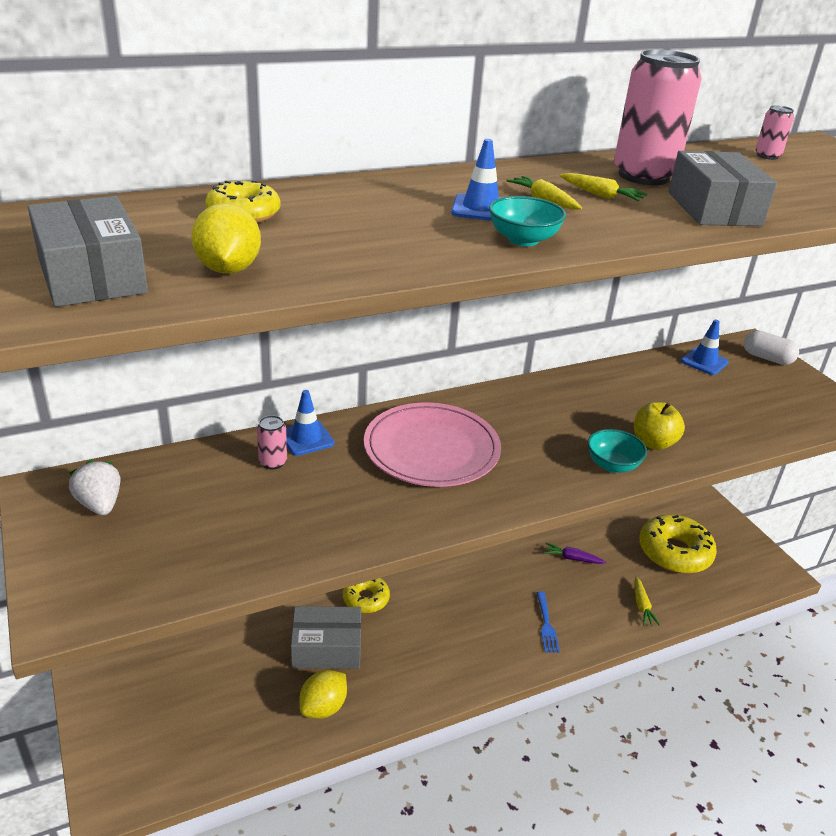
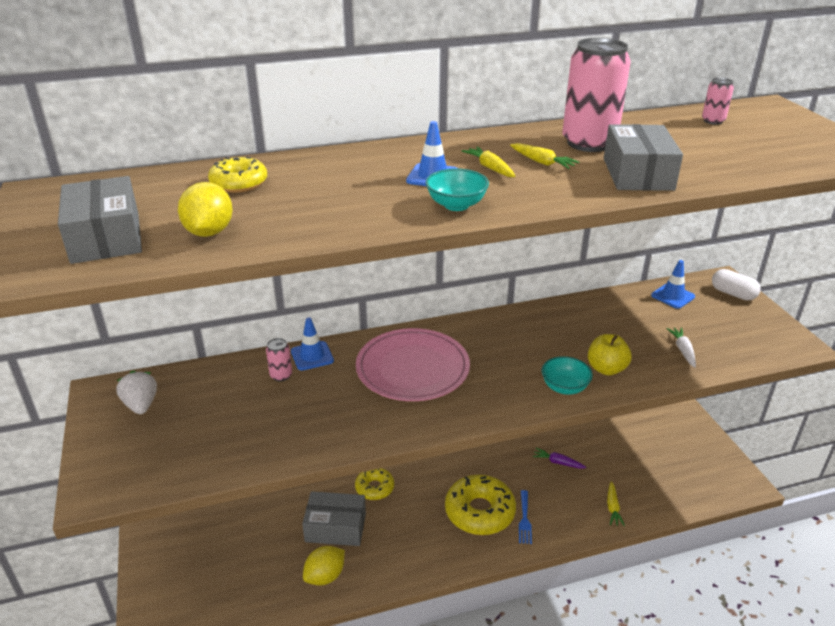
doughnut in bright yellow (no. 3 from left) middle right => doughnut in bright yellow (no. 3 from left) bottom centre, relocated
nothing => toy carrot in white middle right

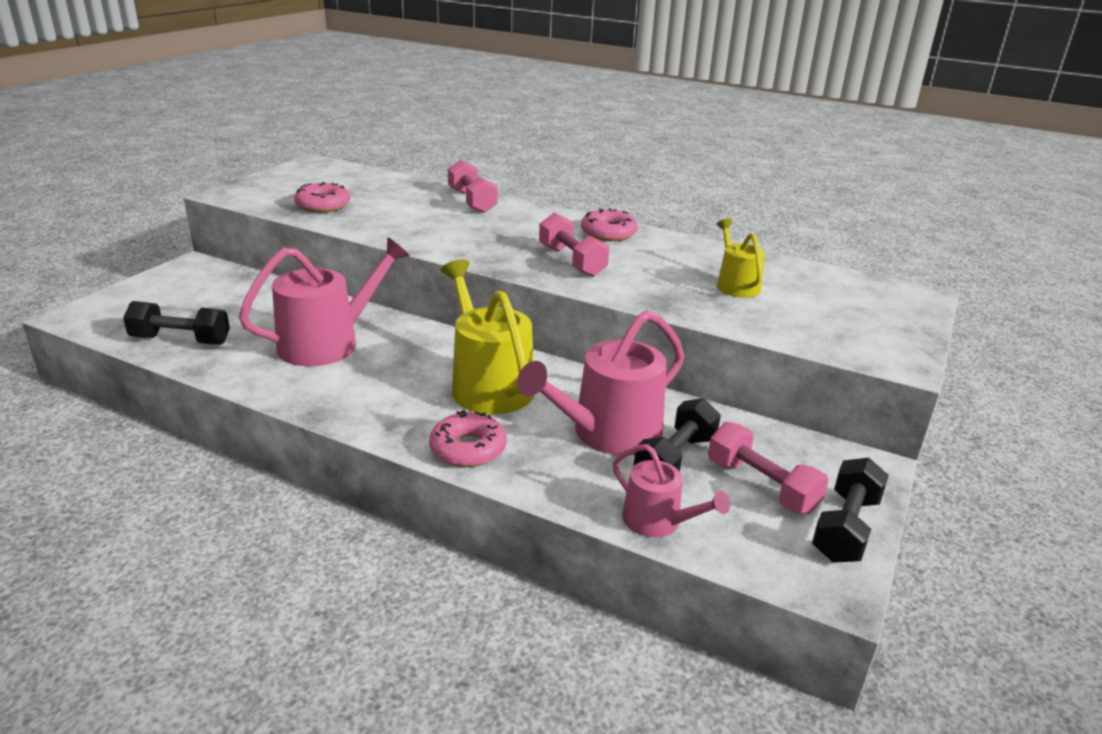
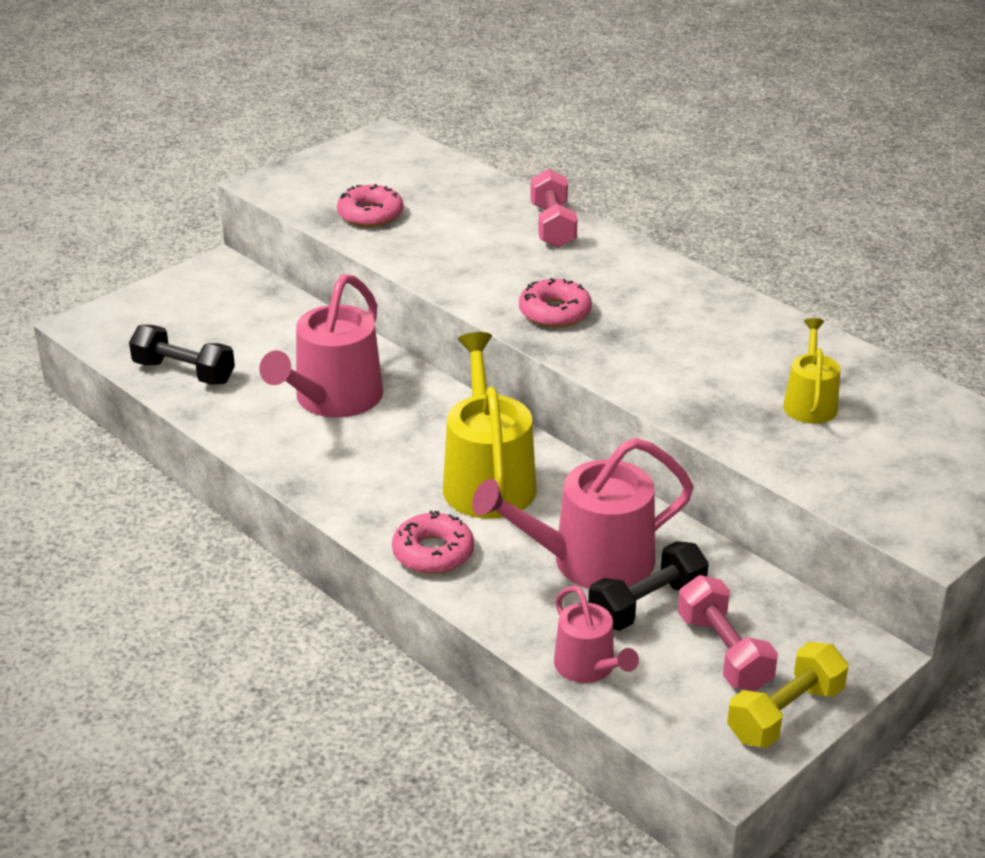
watering can in rosy (no. 1 from left) middle left, 135 degrees clockwise
free weight in rosy (no. 2 from left) top centre => nothing
doughnut in rosy (no. 3 from left) top centre => doughnut in rosy (no. 3 from left) centre, relocated
free weight in jet-black (no. 3 from left) bottom right => free weight in bright yellow bottom right

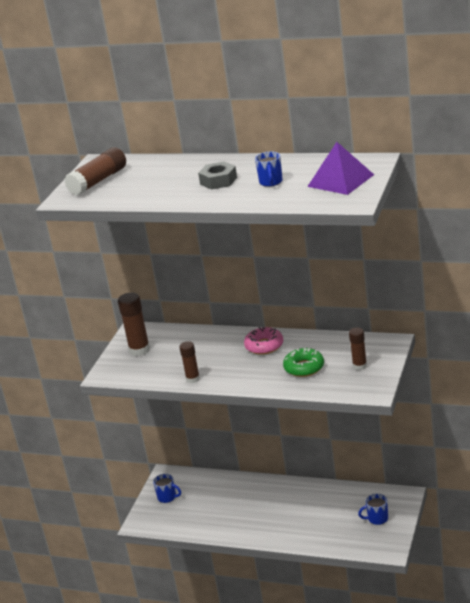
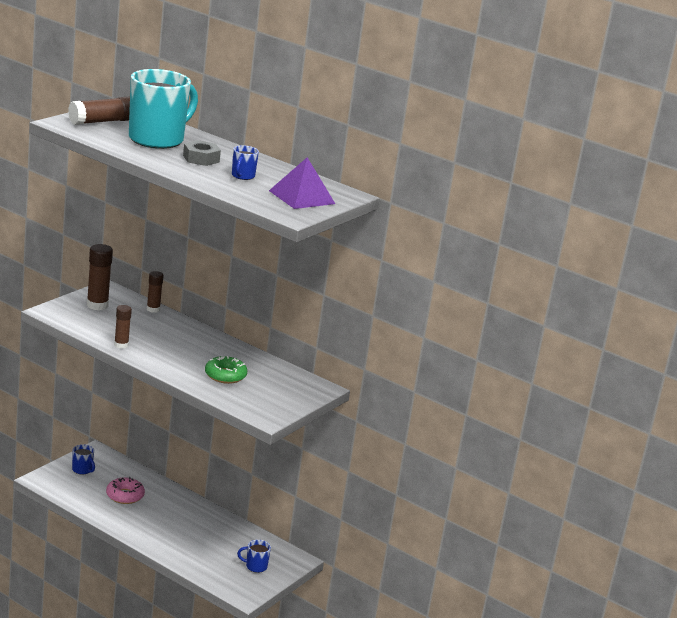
doughnut in rosy centre => doughnut in rosy bottom left, relocated
stick of glue in dark brown (no. 4 from left) middle right => stick of glue in dark brown (no. 4 from left) middle left, relocated
nothing => mug in aqua top left

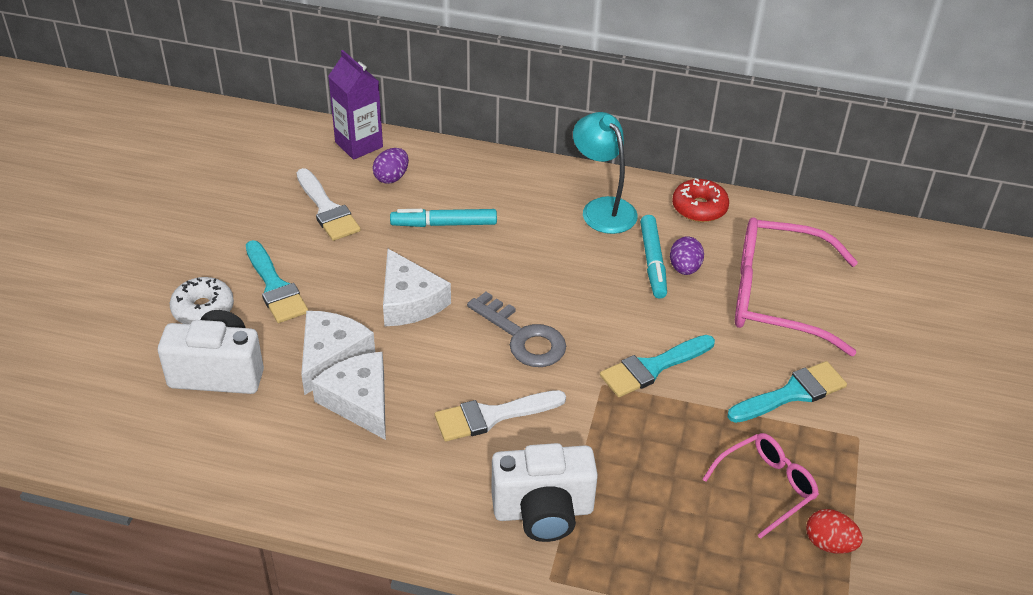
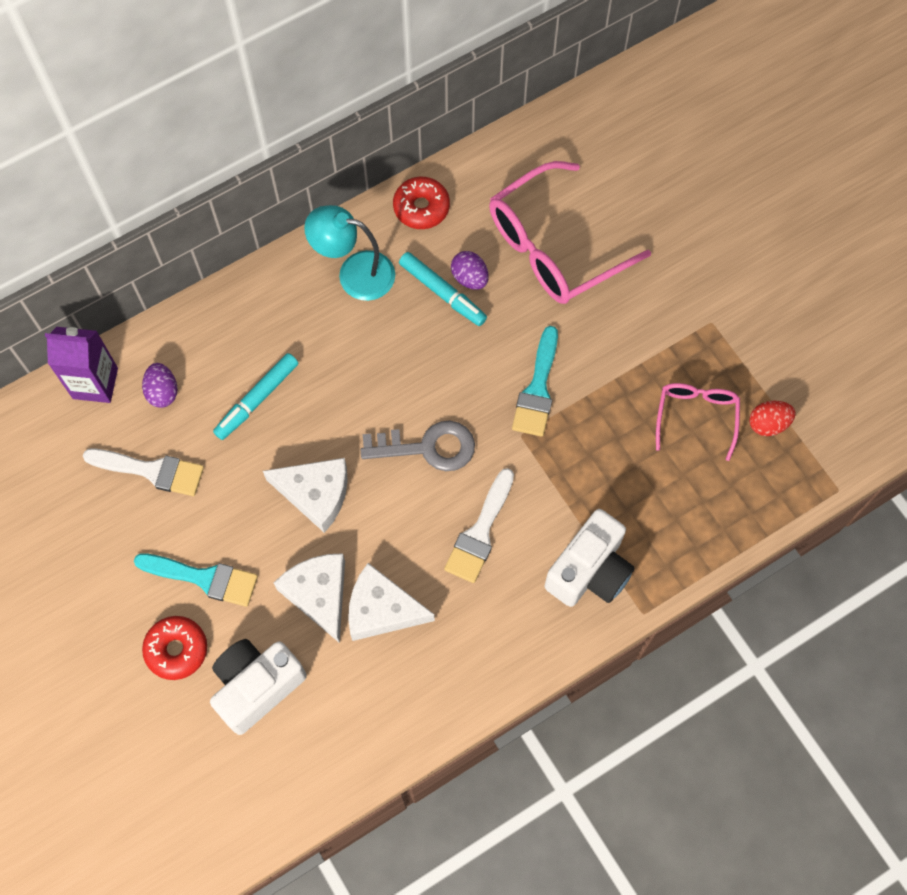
doughnut in white middle left => doughnut in crimson (no. 1 from left) bottom left
paint brush in aqua (no. 3 from left) middle right => nothing

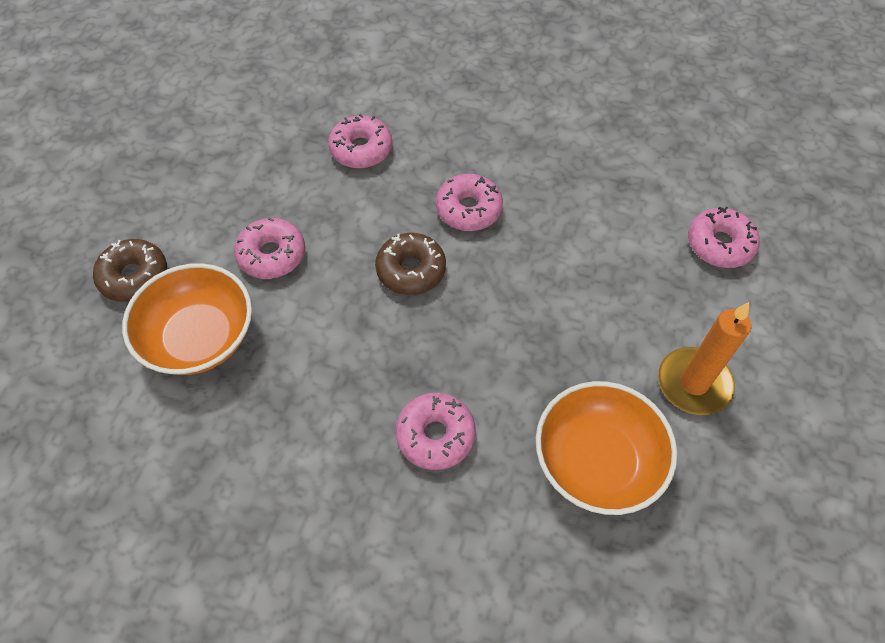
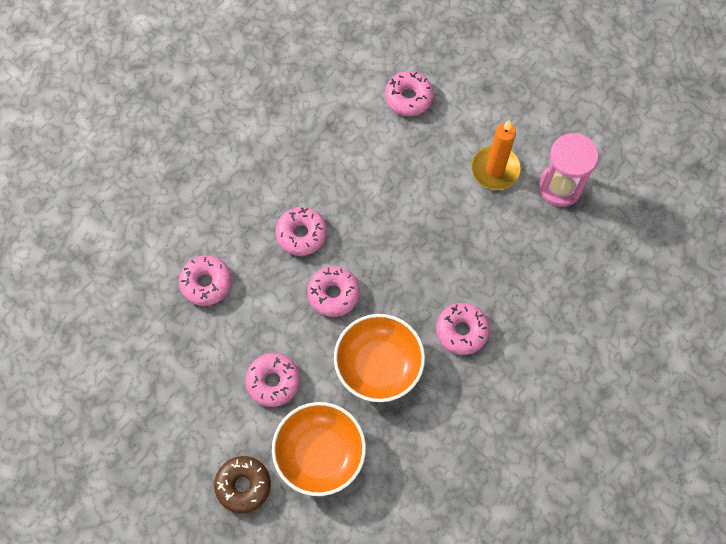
doughnut in dark brown (no. 2 from left) centre => doughnut in rosy (no. 4 from left) centre
bowl in bright orange (no. 2 from left) bottom right => bowl in bright orange (no. 2 from left) centre, relocated
nothing => sandglass in rosy top right

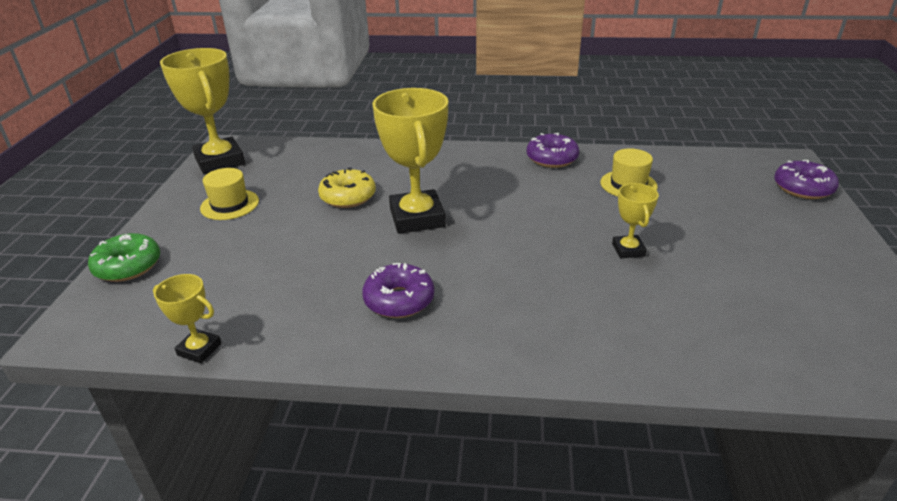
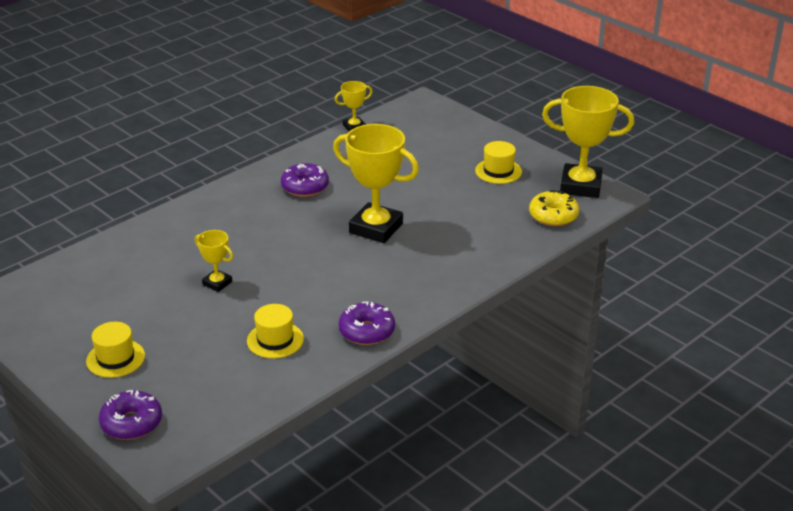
doughnut in emerald middle left => nothing
doughnut in bright yellow centre => doughnut in bright yellow middle right, relocated
nothing => top hat in bright yellow (no. 1 from left) bottom left

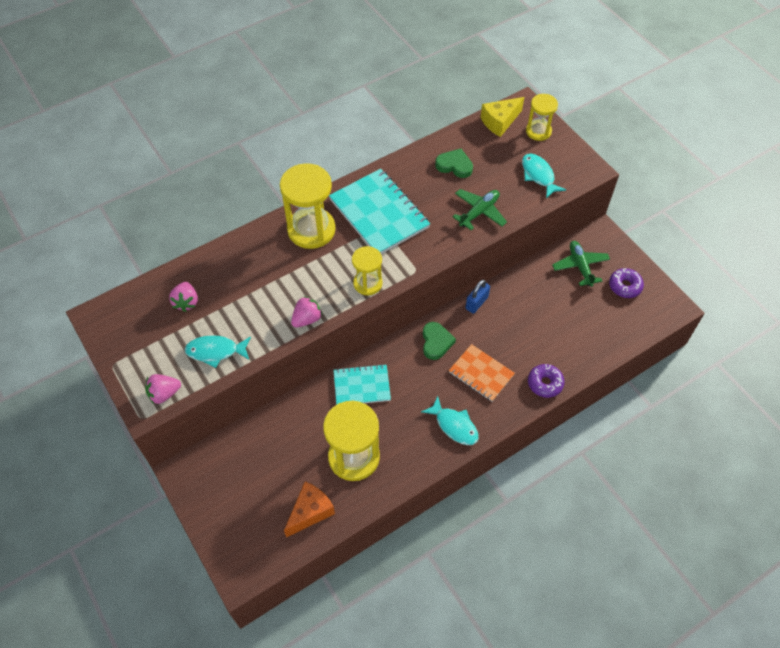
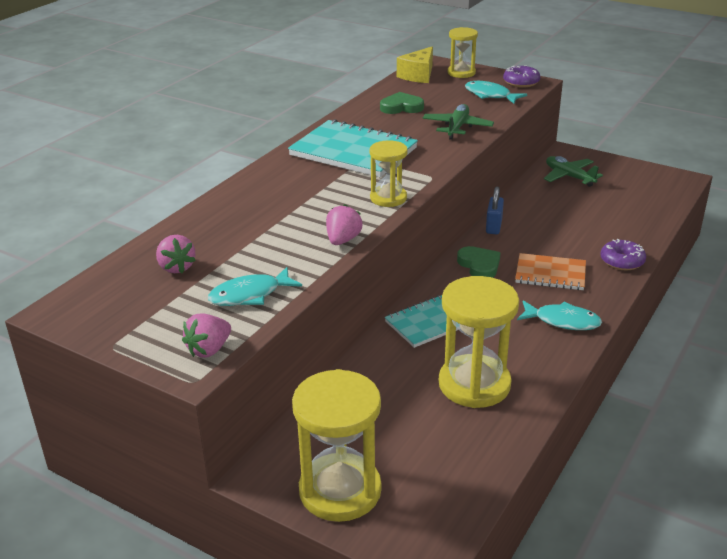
sandglass in bright yellow (no. 1 from left) top centre => sandglass in bright yellow (no. 1 from left) bottom centre, relocated
cheese wedge in bright orange bottom centre => nothing
doughnut in violet (no. 2 from left in the first image) middle right => doughnut in violet (no. 1 from left) top right, relocated

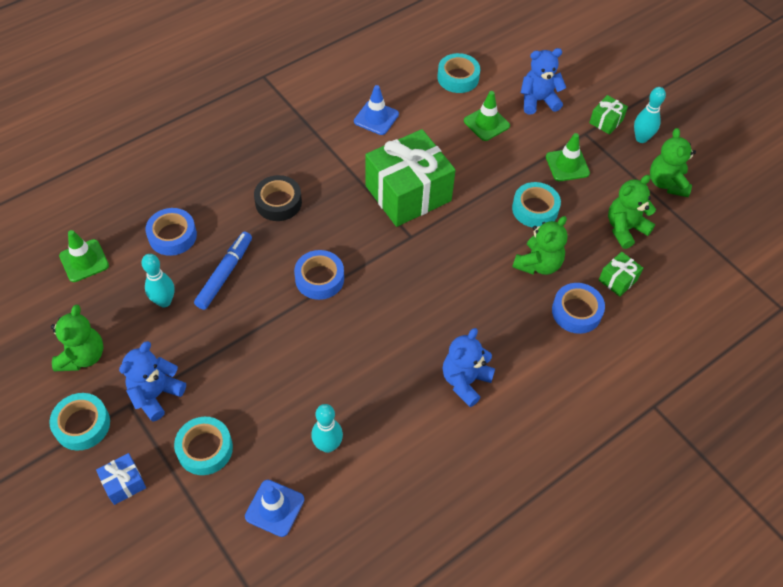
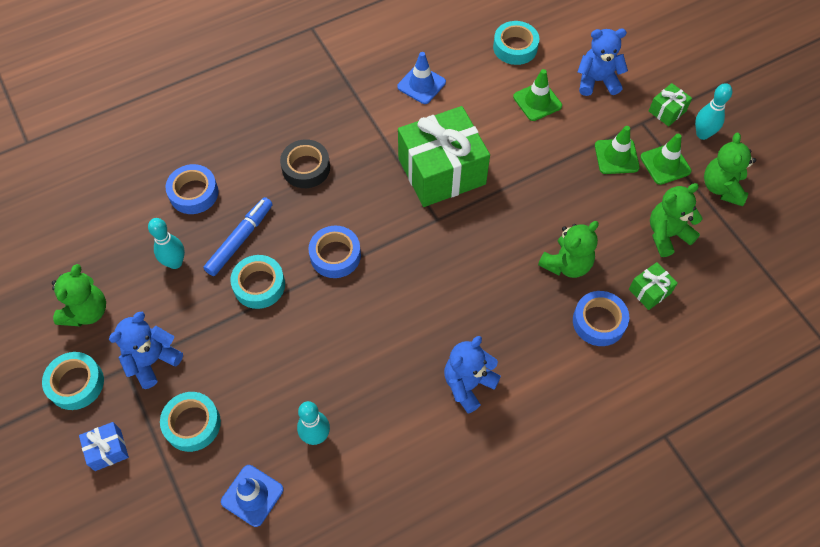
road cone in emerald (no. 1 from left in the first image) middle left => road cone in emerald (no. 3 from left) top right, relocated
sticky tape in aqua (no. 4 from left in the first image) middle right => sticky tape in aqua (no. 3 from left) middle left, relocated

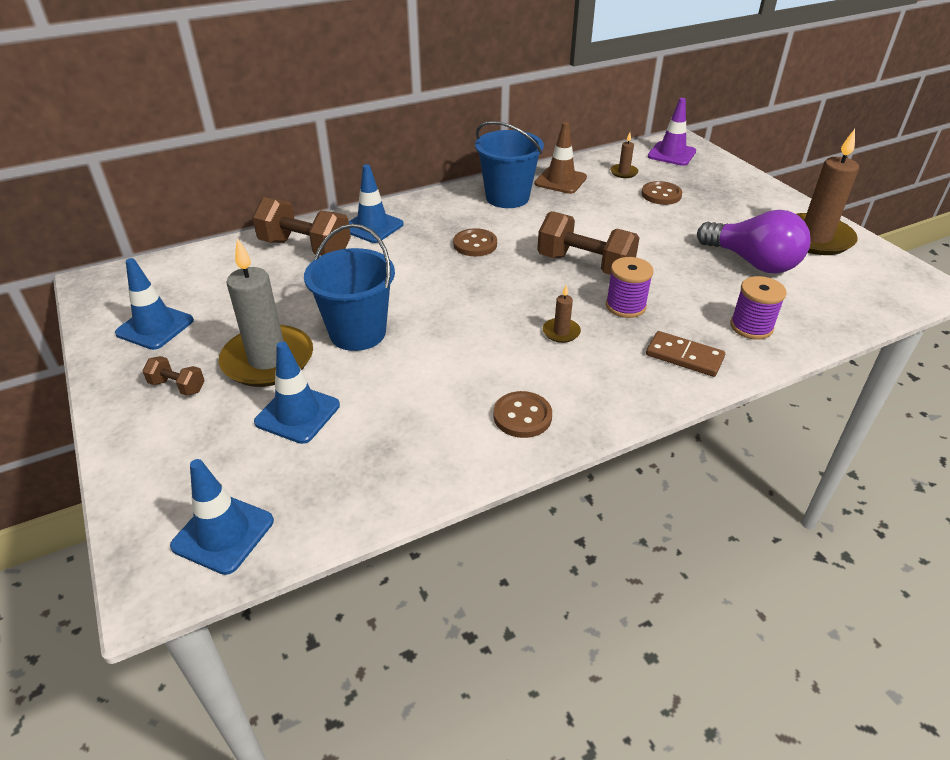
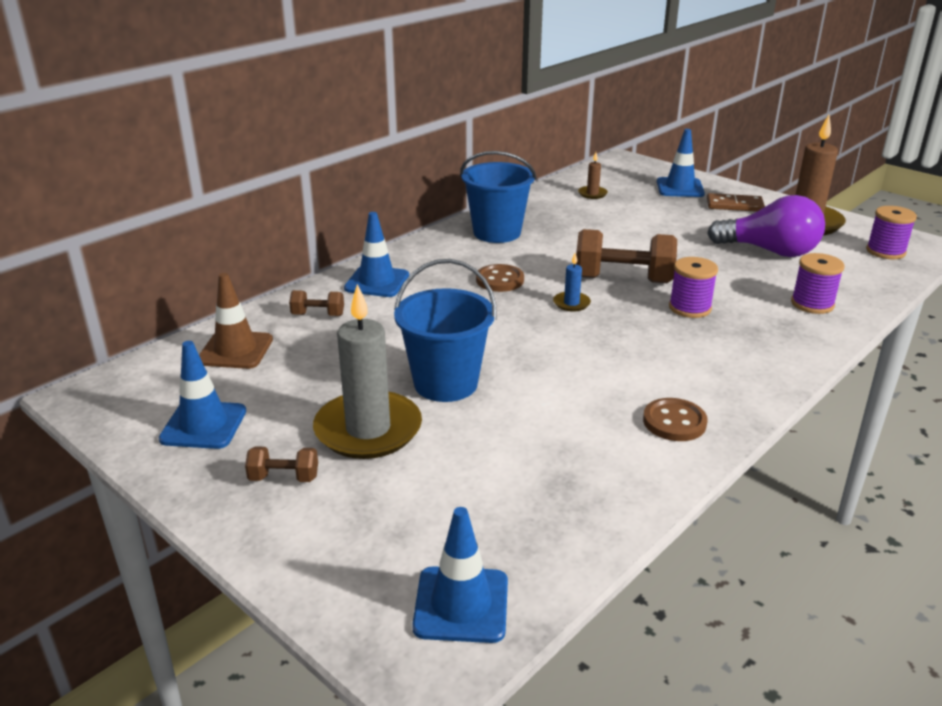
free weight in dark brown (no. 2 from left) top left => free weight in dark brown (no. 2 from left) centre, x0.49
road cone in royal blue (no. 3 from left in the first image) middle left => road cone in royal blue (no. 4 from left) top right, relocated
road cone in dark brown top centre => road cone in dark brown middle left, relocated
wax candle in dark brown (no. 1 from left) centre => nothing
sewing button in dark brown (no. 3 from left) top right => nothing
domino tile in dark brown middle right => domino tile in dark brown top right, relocated
road cone in violet top right => nothing
nothing => wax candle in royal blue centre
nothing => bobbin in violet (no. 3 from left) top right

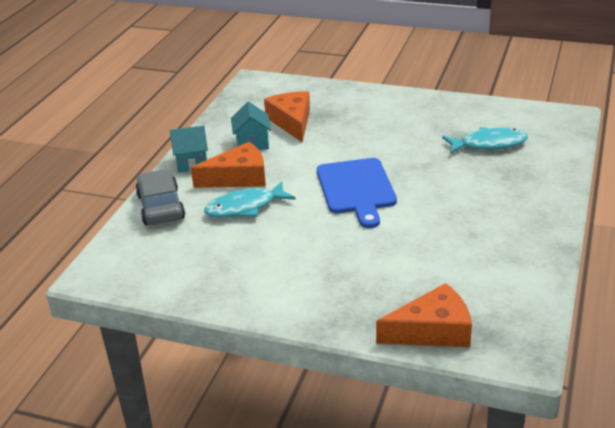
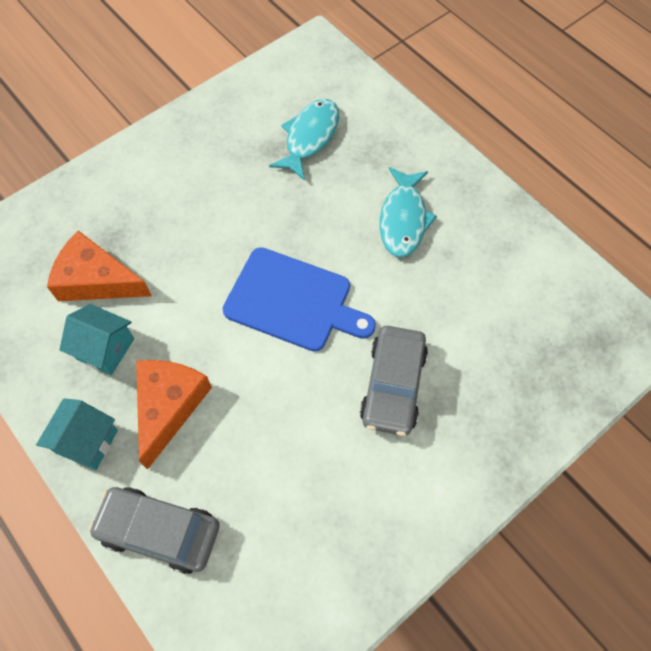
toy fish in aqua (no. 1 from left in the first image) centre => toy fish in aqua (no. 2 from left) top centre, relocated
cheese wedge in bright orange (no. 3 from left) bottom right => nothing
nothing => car in grey (no. 2 from left) centre

